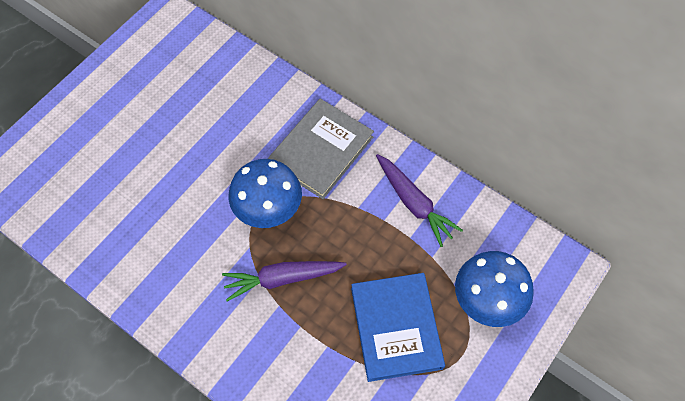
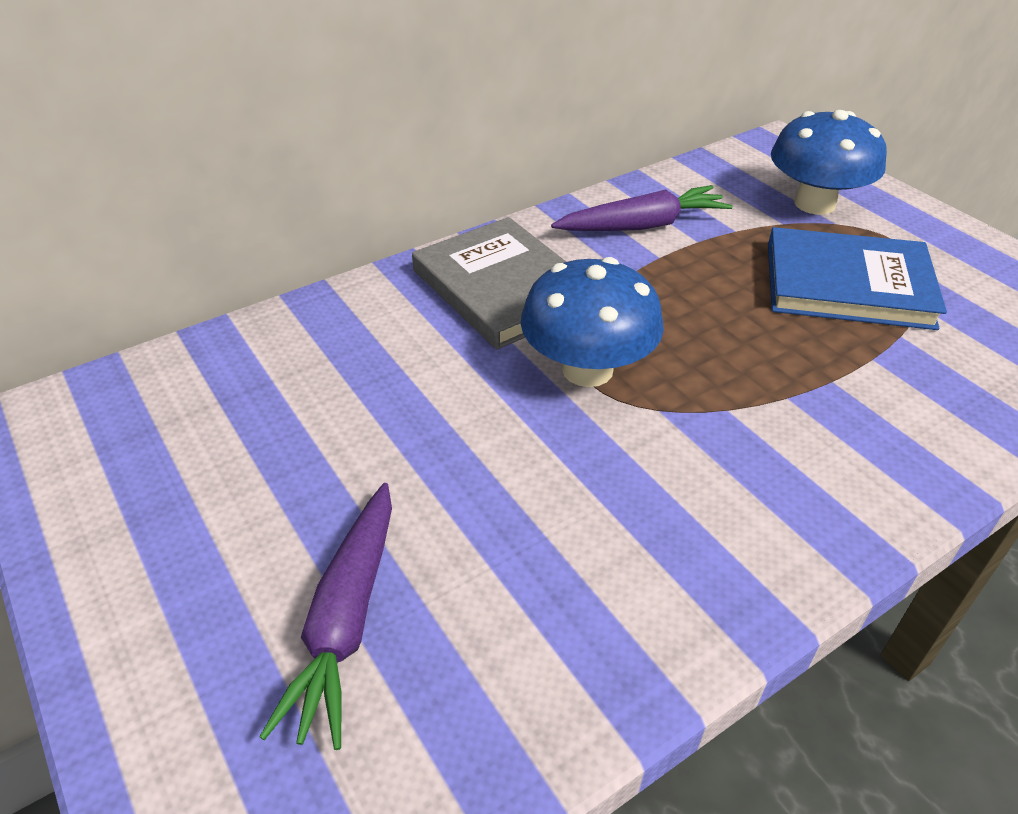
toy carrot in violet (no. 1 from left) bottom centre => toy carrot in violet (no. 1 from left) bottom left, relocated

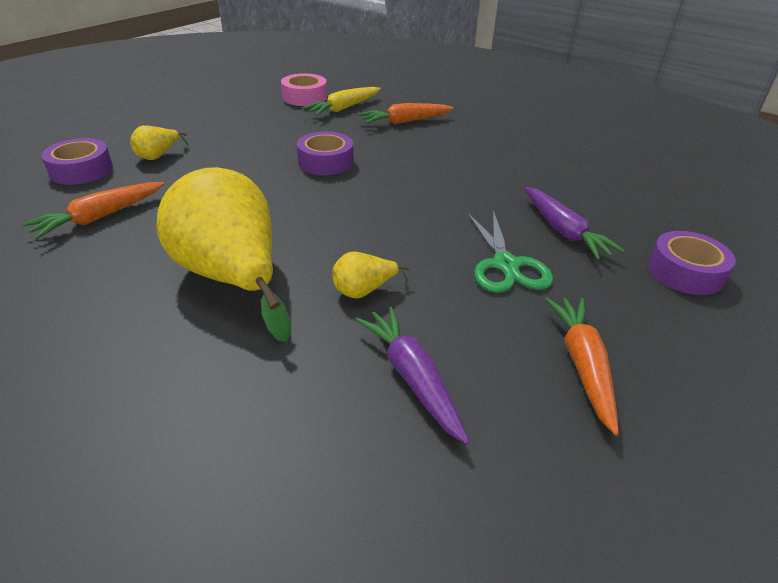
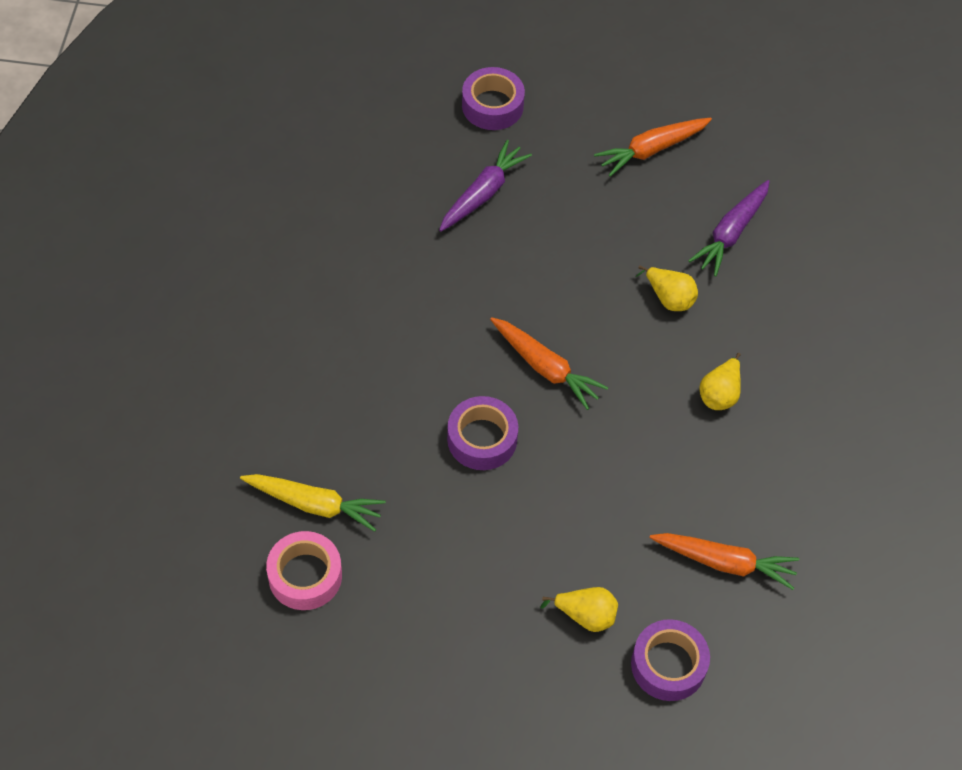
pear in bright yellow (no. 2 from left in the first image) middle left => pear in bright yellow (no. 3 from left) middle right, x0.42
toy carrot in bright orange (no. 2 from left in the first image) top centre => toy carrot in bright orange (no. 1 from left) centre, relocated
scissors in emerald centre => nothing

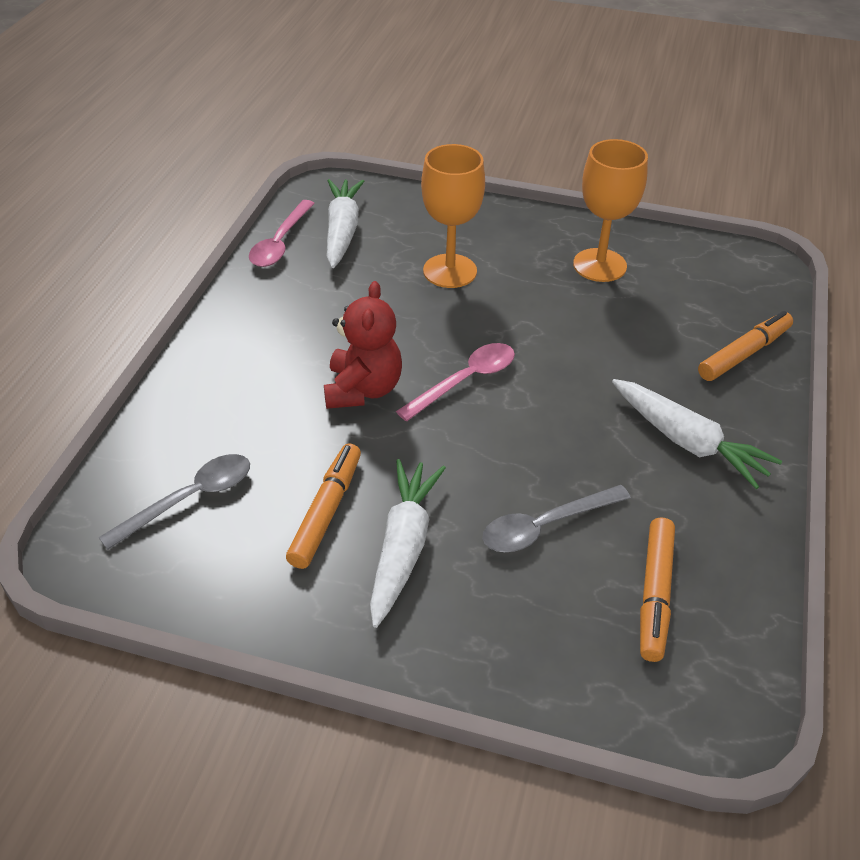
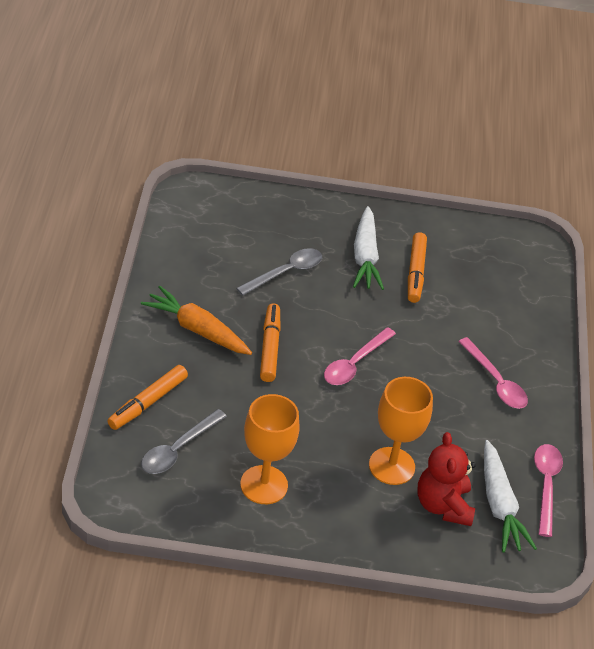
teaspoon in grey (no. 1 from left) middle left => teaspoon in grey (no. 1 from left) bottom left, relocated
stuffed bear in crimson centre => stuffed bear in crimson bottom right, relocated
toy carrot in white (no. 3 from left) middle right => toy carrot in bright orange middle left
marker pen in bright orange (no. 2 from left) bottom right => marker pen in bright orange (no. 2 from left) centre, relocated
nothing => teaspoon in rosy (no. 2 from left) middle right

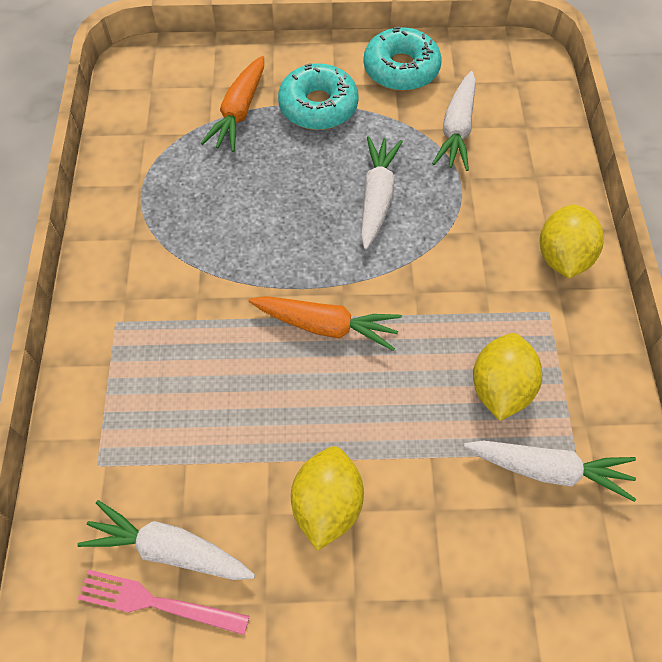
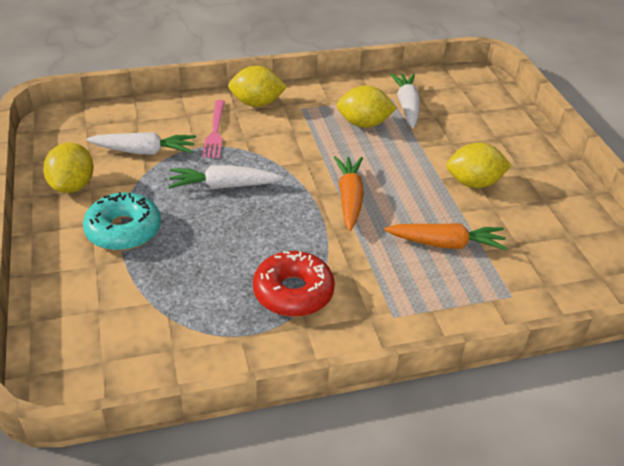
toy carrot in white (no. 1 from left) bottom left => nothing
dinner fork in rosy bottom left => dinner fork in rosy top centre, relocated
toy carrot in bright orange (no. 1 from left in the first image) top centre => toy carrot in bright orange (no. 2 from left) middle right, relocated
doughnut in aqua (no. 2 from left) top centre => lemon in bright yellow (no. 1 from left) middle left
nothing => doughnut in crimson centre

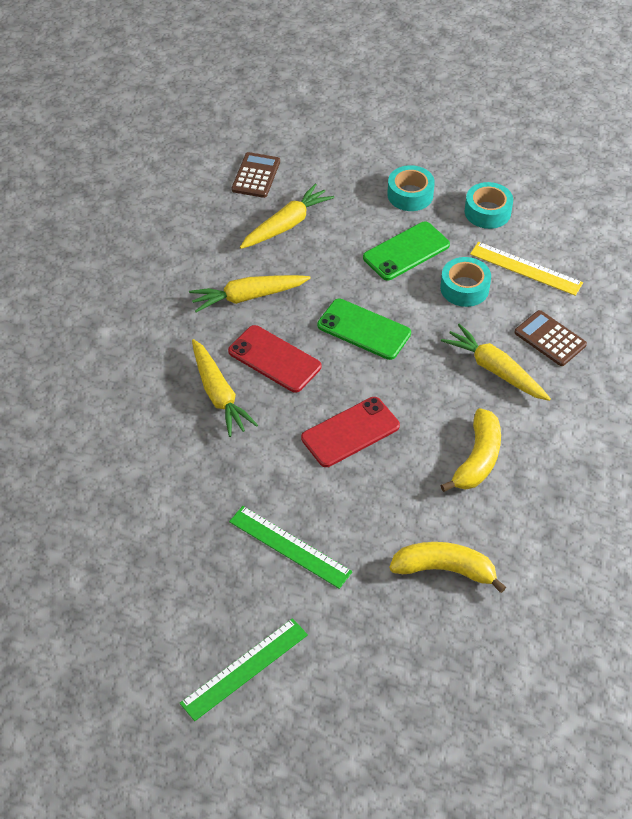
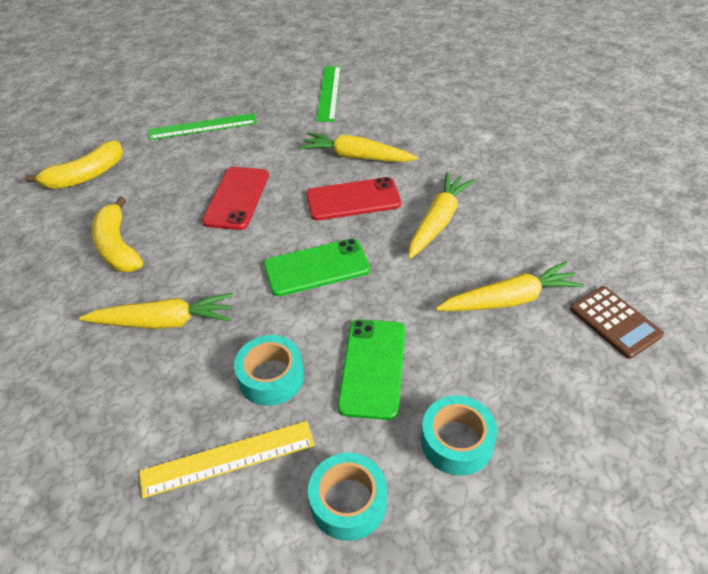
ruler in emerald (no. 1 from left in the first image) bottom centre => ruler in emerald (no. 2 from left) top centre, relocated
toy carrot in bright yellow (no. 3 from left in the first image) top centre => toy carrot in bright yellow (no. 4 from left) middle right, 105 degrees counterclockwise
calculator in dark brown (no. 2 from left) middle right => nothing

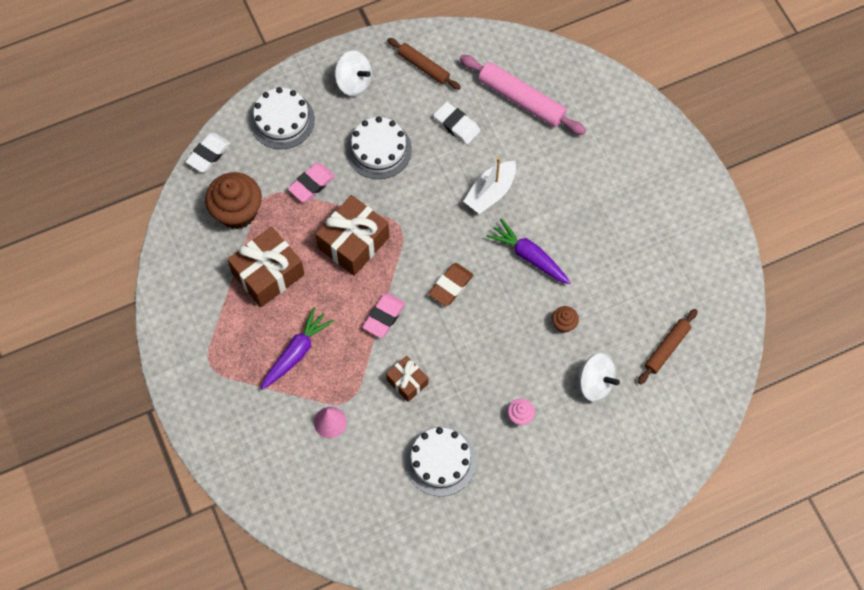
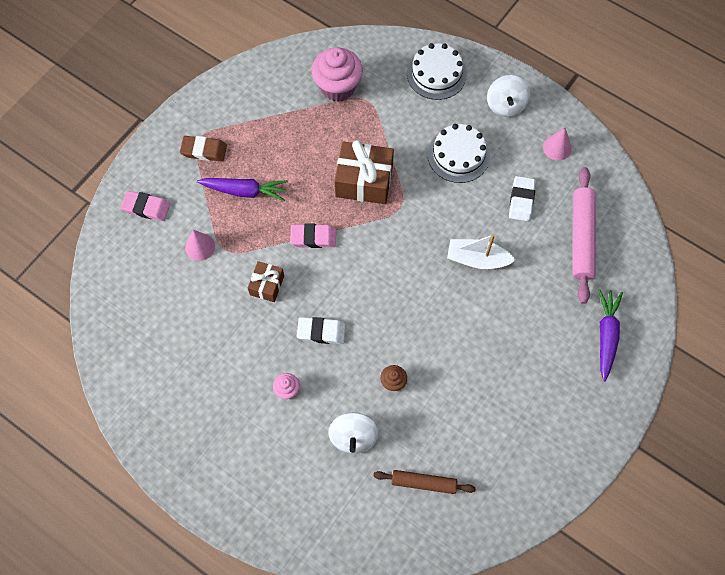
pencil eraser in white (no. 1 from left) top left => pencil eraser in white (no. 1 from left) centre, relocated
muffin in dark brown (no. 1 from left) middle left => muffin in rosy (no. 2 from left) top centre
present in dark brown (no. 1 from left) middle left => nothing
pencil eraser in rosy (no. 1 from left) top centre => pencil eraser in rosy (no. 1 from left) middle left, relocated
dough roller in dark brown (no. 1 from left) top centre => cone shape in rosy (no. 2 from left) top right
layer cake in white (no. 3 from left) bottom centre => nothing
pencil eraser in dark brown centre => pencil eraser in dark brown top left, relocated
toy carrot in violet (no. 2 from left) centre => toy carrot in violet (no. 2 from left) middle right, relocated

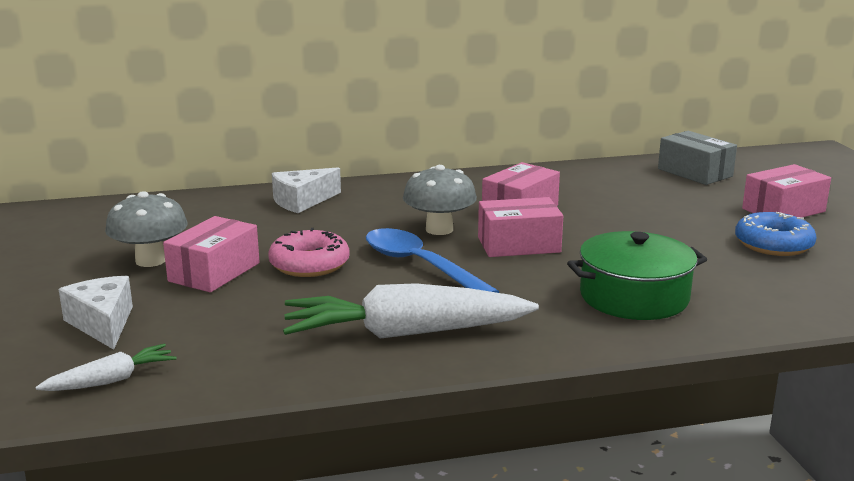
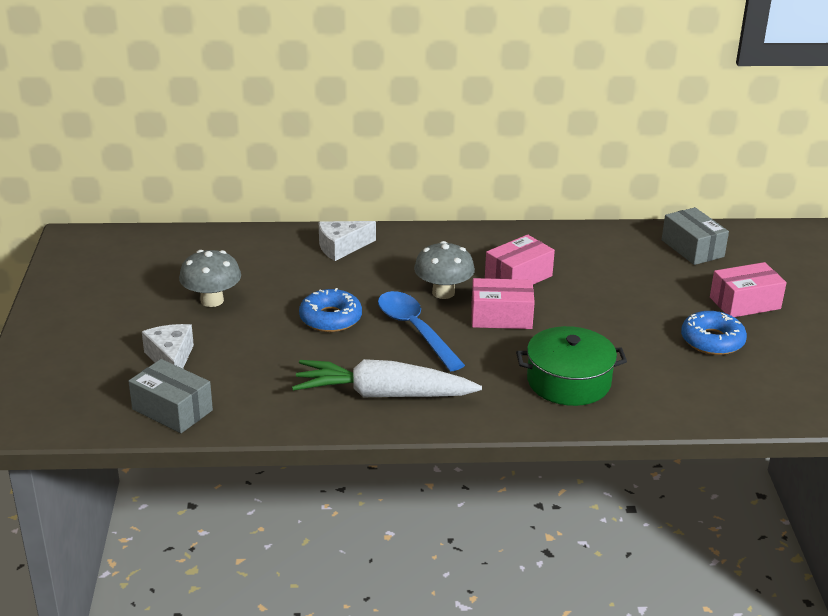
toy carrot in white (no. 1 from left) bottom left => box in grey (no. 1 from left) middle left
box in rosy (no. 1 from left) middle left => nothing
doughnut in rosy centre => doughnut in royal blue (no. 1 from left) centre

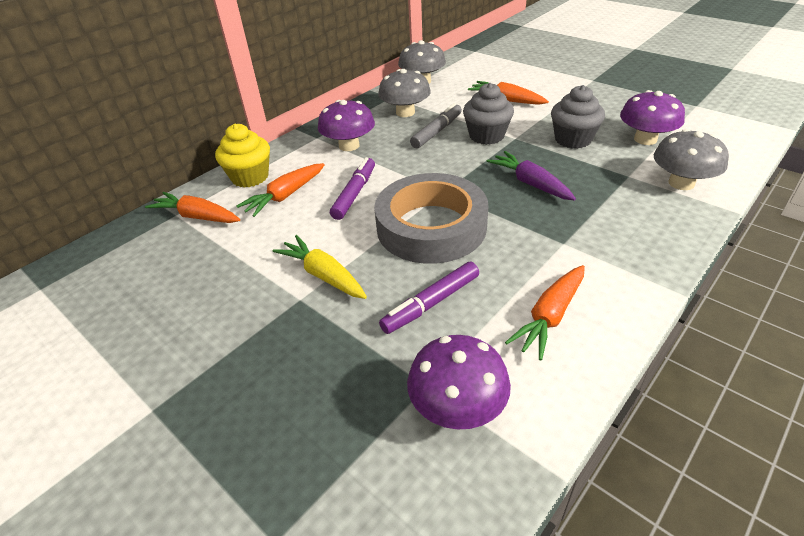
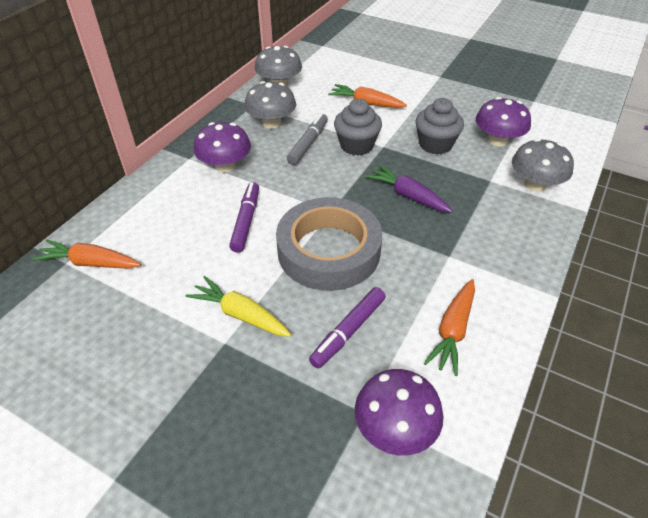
muffin in bright yellow top left => nothing
toy carrot in bright orange (no. 2 from left) centre => nothing

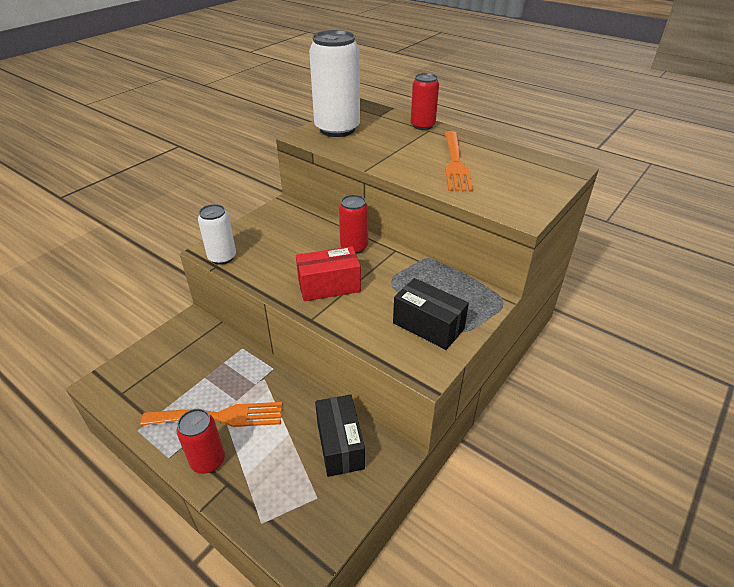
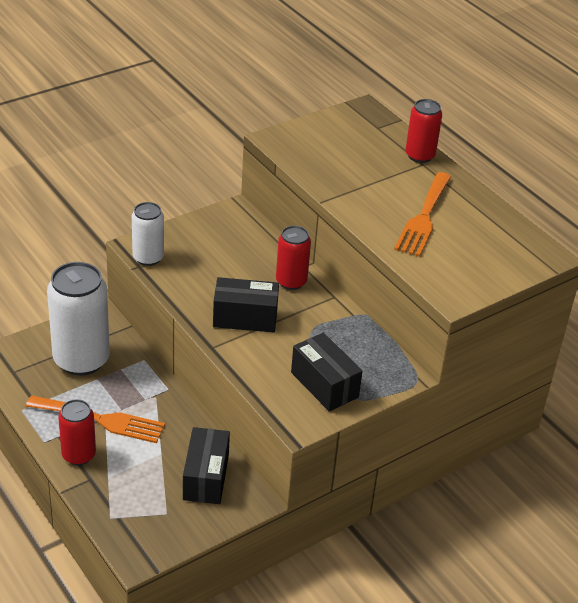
box in crimson centre => box in jet-black (no. 2 from left) centre
soda can in white (no. 2 from left in the first image) top centre => soda can in white (no. 1 from left) middle left, relocated

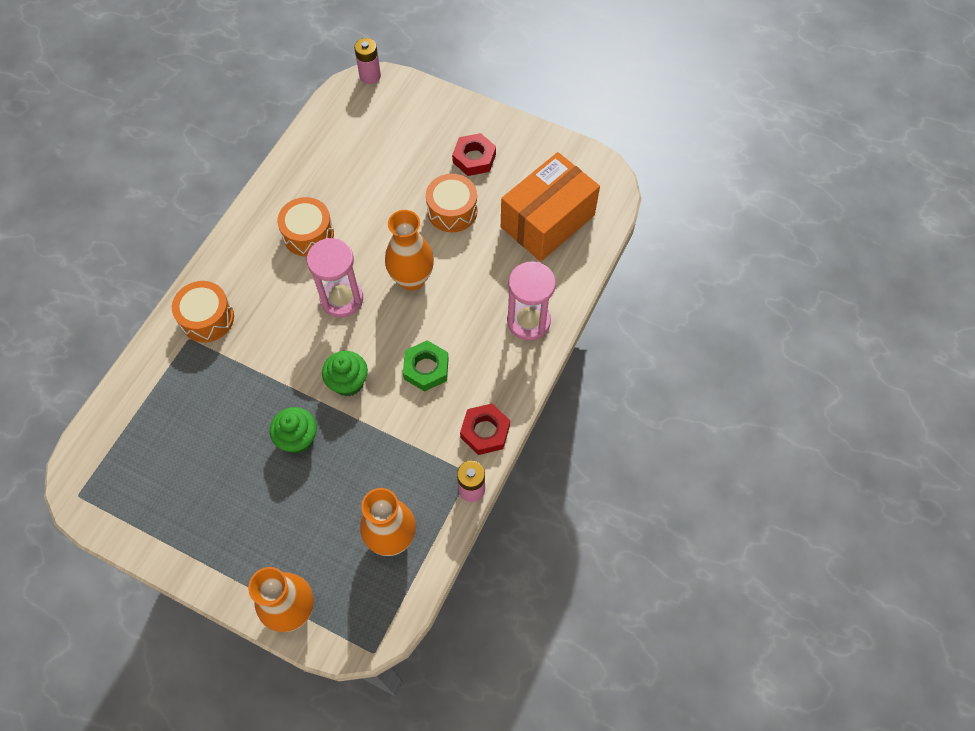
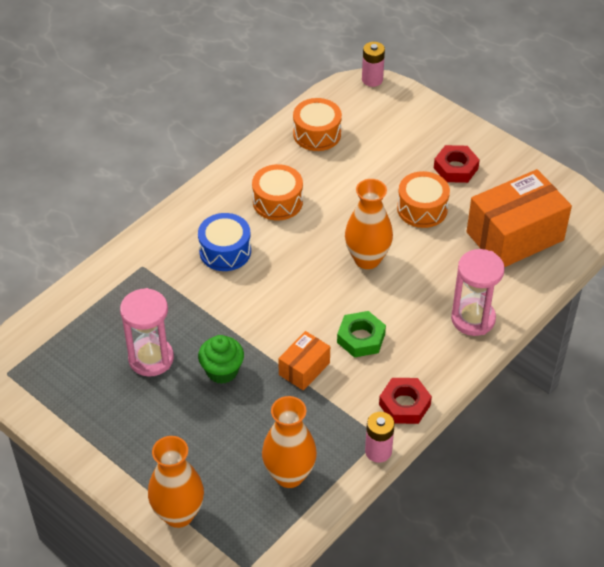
toy drum in bright orange (no. 1 from left in the first image) middle left => toy drum in bright orange (no. 2 from left) top centre, relocated
sandglass in rosy (no. 1 from left) centre => sandglass in rosy (no. 1 from left) middle left, relocated
muffin in emerald (no. 2 from left) centre => nothing
nothing => toy drum in royal blue centre
nothing => box in bright orange (no. 1 from left) centre

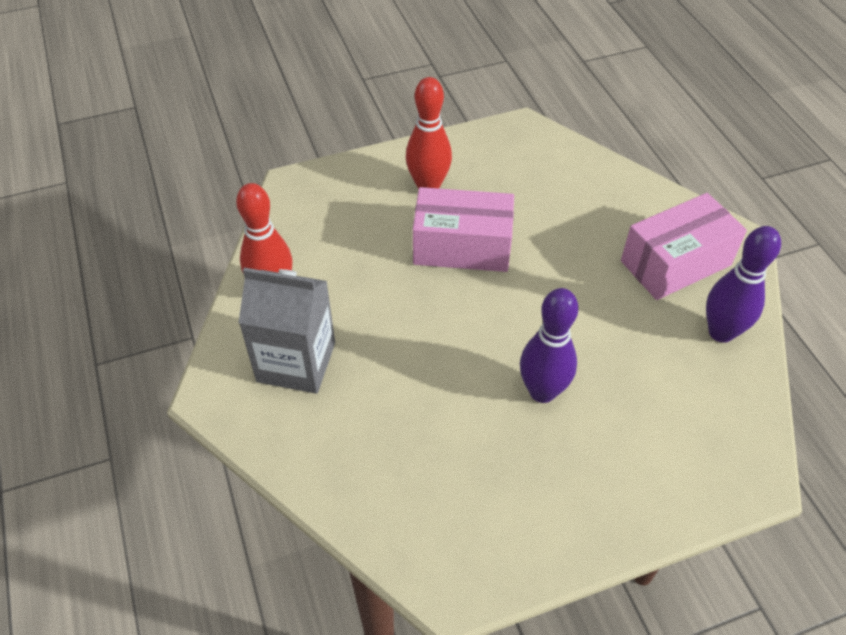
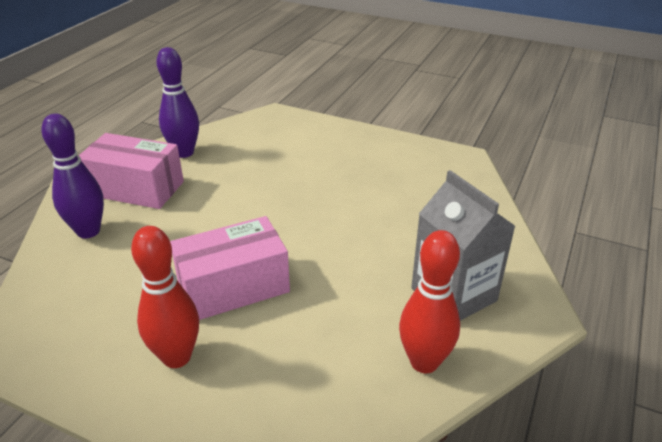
box in rosy (no. 1 from left in the first image) centre => box in rosy (no. 2 from left) centre, 75 degrees counterclockwise
bowling pin in violet (no. 1 from left) centre => bowling pin in violet (no. 1 from left) middle left, relocated

